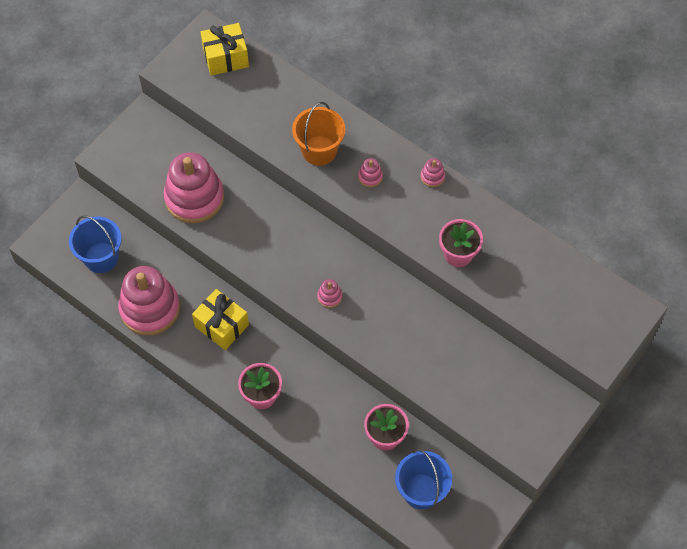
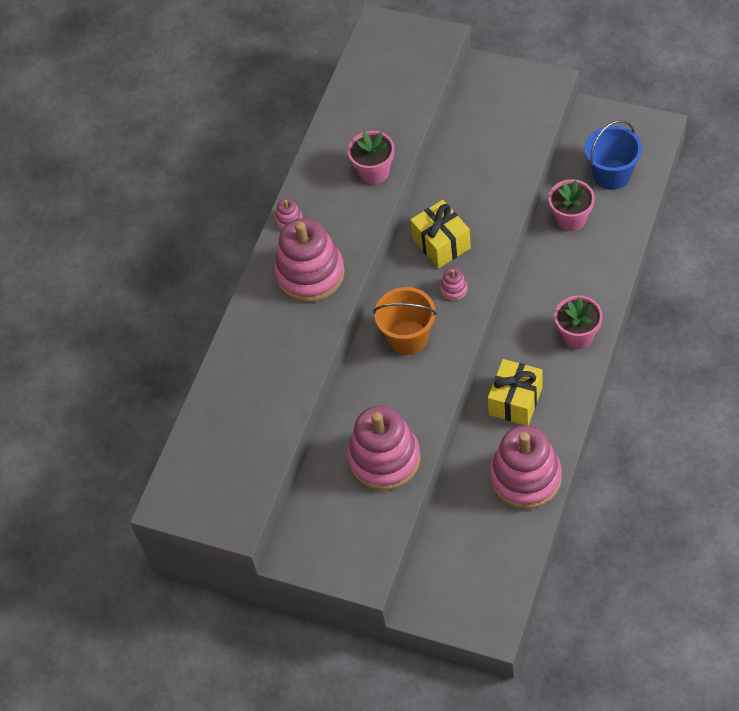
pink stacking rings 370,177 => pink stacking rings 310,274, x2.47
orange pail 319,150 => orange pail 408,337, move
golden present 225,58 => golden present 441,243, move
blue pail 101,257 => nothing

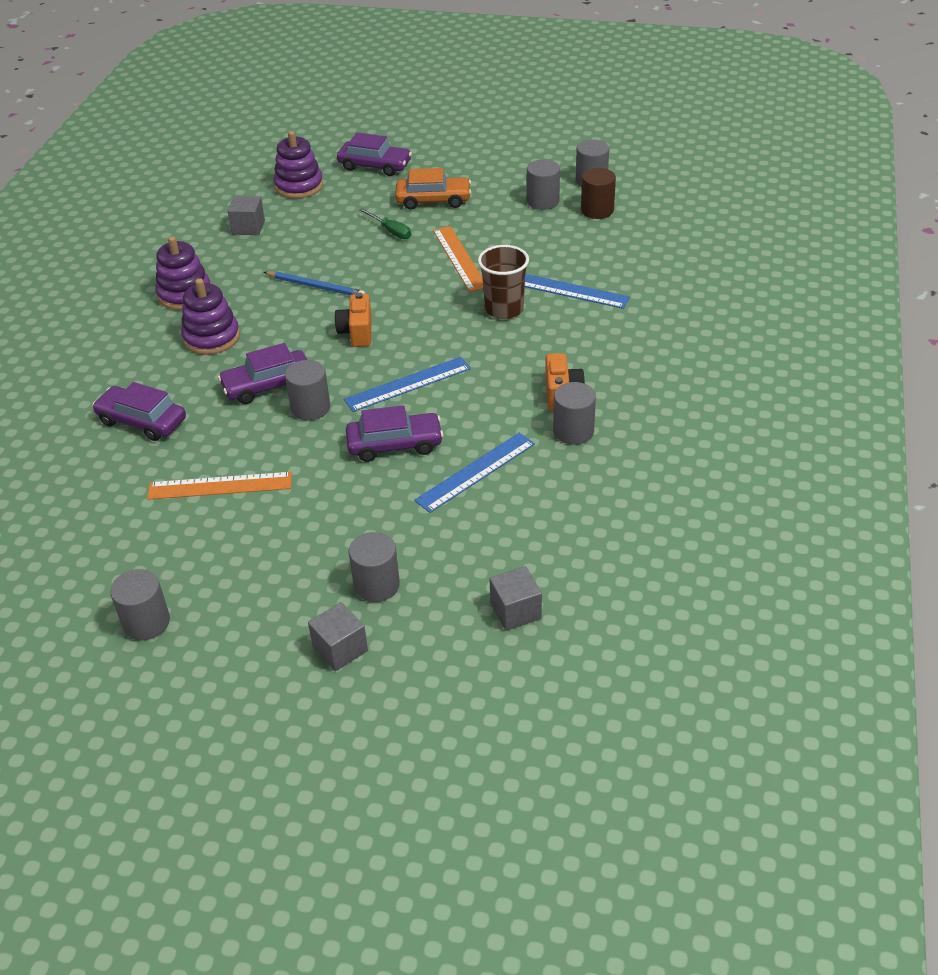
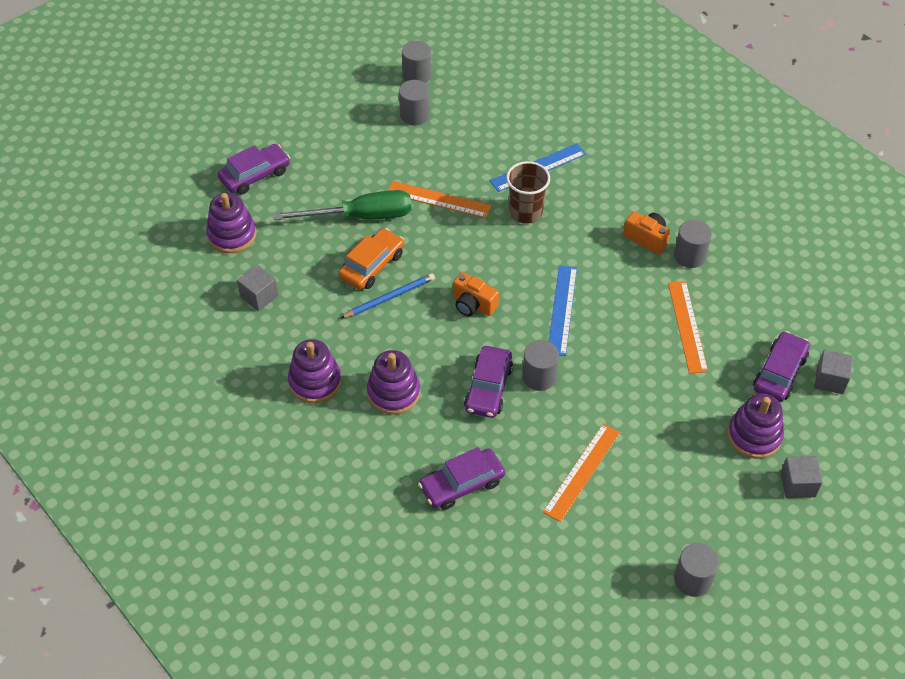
green screwdriver 390,231 => green screwdriver 360,216, x2.03
orange car 433,200 => orange car 372,265, move
blue ruler 476,472 => orange ruler 687,326
ash-grey cylinder shape 376,585 => violet stacking rings 754,436
violet car 394,444 => violet car 779,373, move
russet cylinder shape 597,210 => nothing

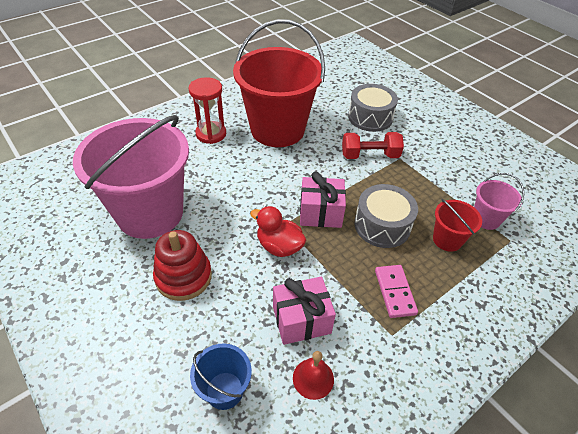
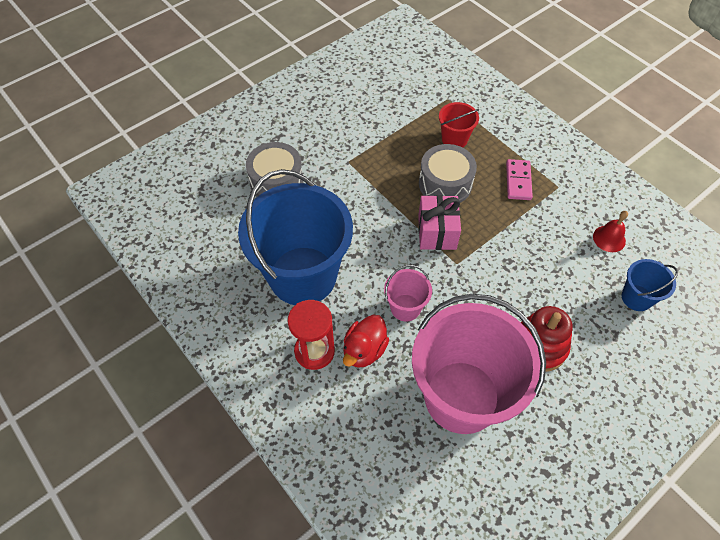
crimson pail 277,129 => blue pail 303,276
crimson toy duck 279,246 => crimson toy duck 364,350, move
pink pail 486,219 => pink pail 405,307, move
pink domino tile 395,292 => pink domino tile 518,181, 75 degrees counterclockwise
pink present 301,320 => nothing
crimson dumbbell 370,155 => nothing

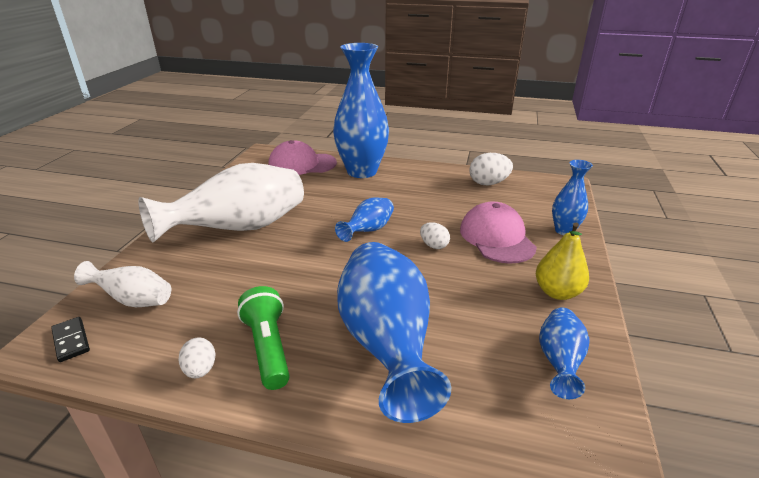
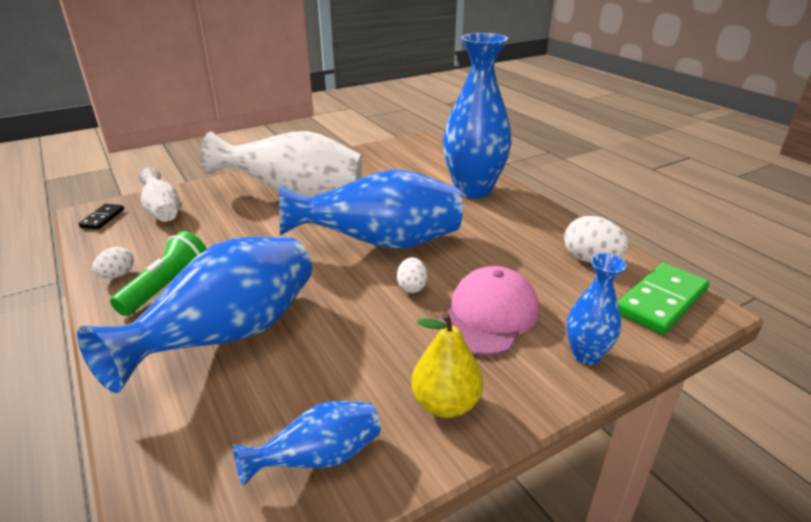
blue flower vase 368,231 => blue flower vase 381,244, x2.03
nothing => green domino tile 661,301
pink cap 302,164 => nothing

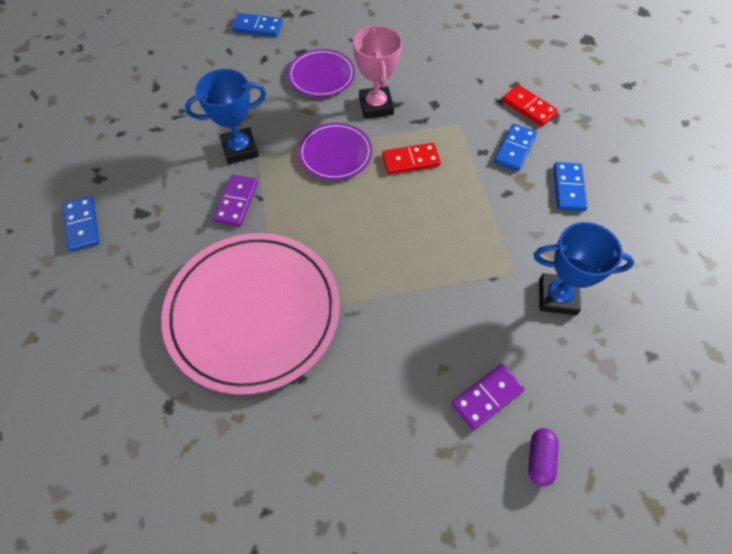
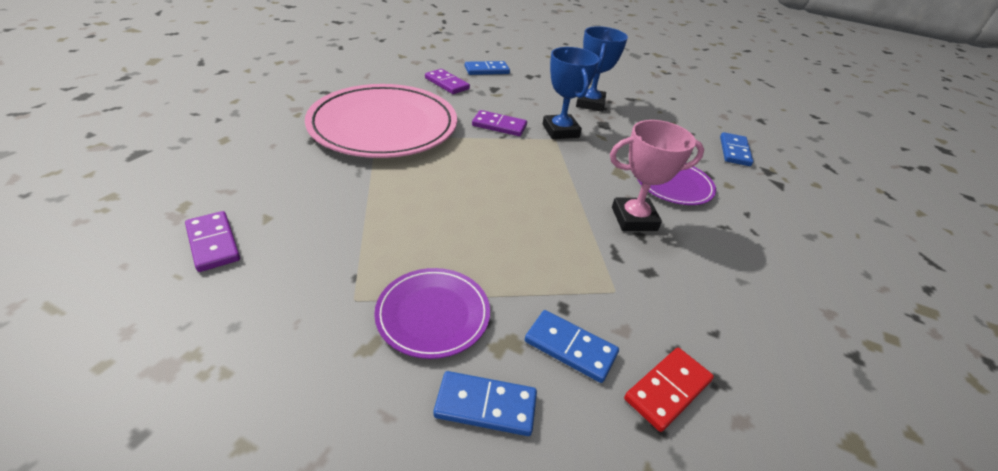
violet plate 335,153 => violet plate 433,314, move
nothing => violet domino tile 447,83
blue prize cup 557,297 => blue prize cup 590,103, move
crimson domino tile 411,160 => nothing
violet pill shape 539,459 => nothing

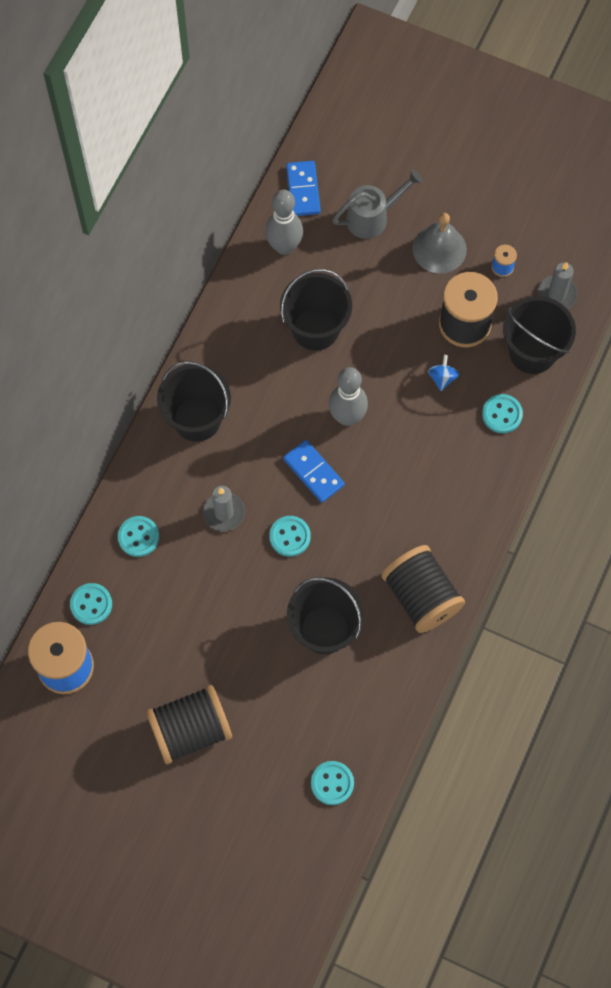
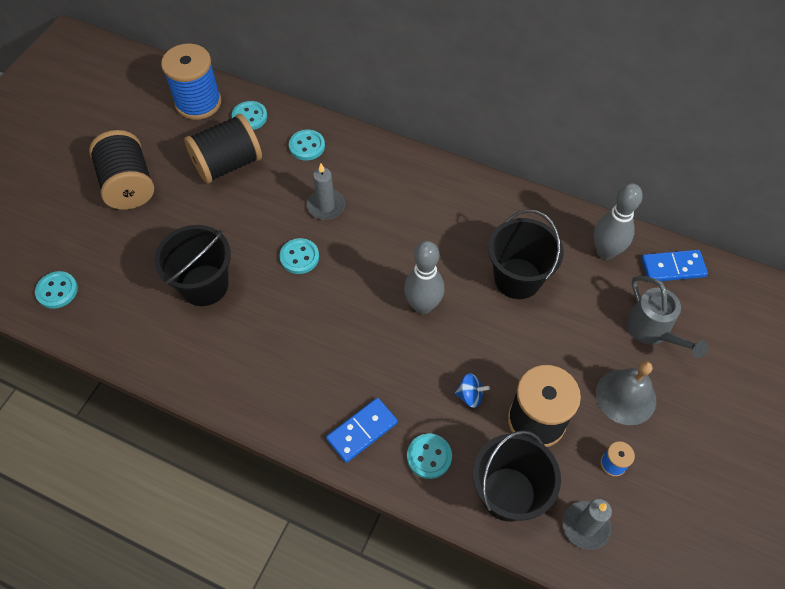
jet-black bobbin 421,596 => jet-black bobbin 227,164, move
blue domino tile 313,472 => blue domino tile 362,431, move
jet-black pail 197,419 => nothing

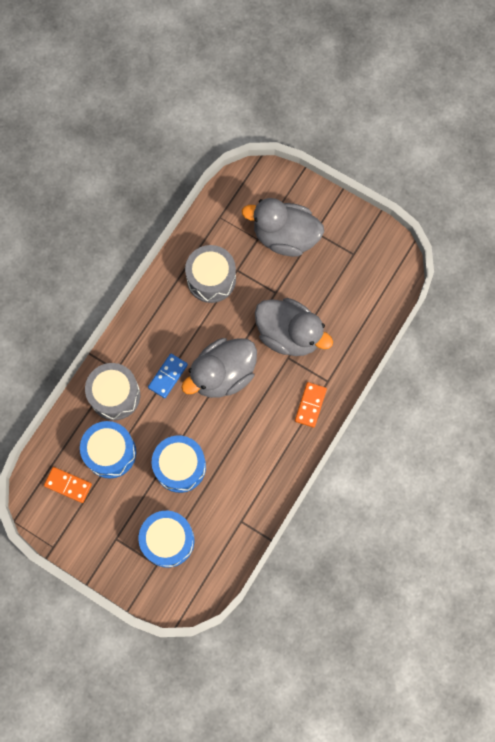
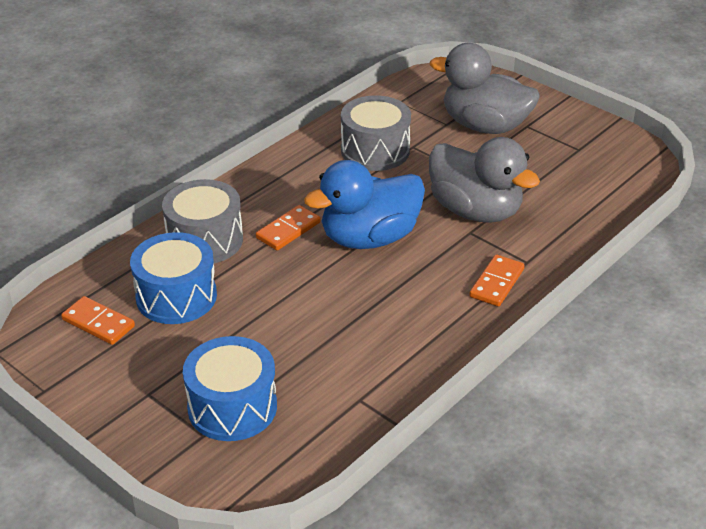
blue domino tile 168,376 => orange domino tile 288,230
ash-grey toy duck 223,375 => blue toy duck 369,238
blue snare drum 180,467 => nothing

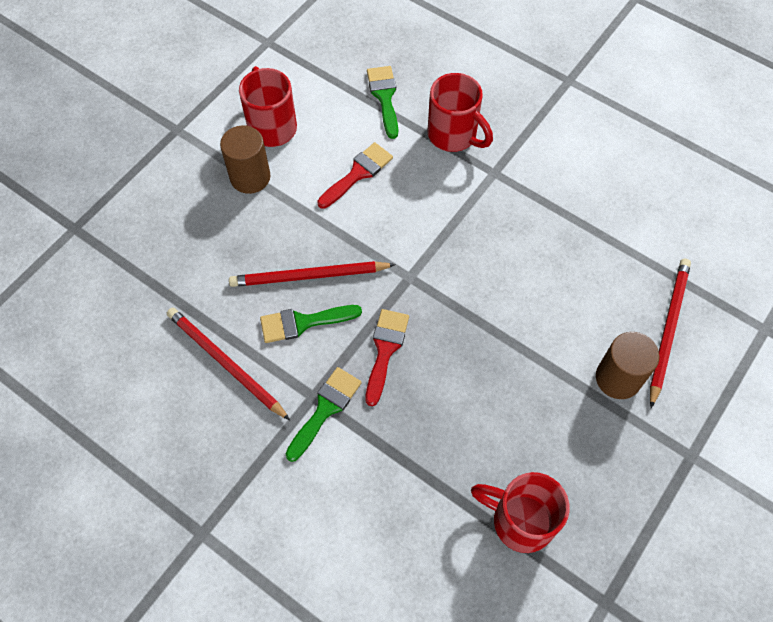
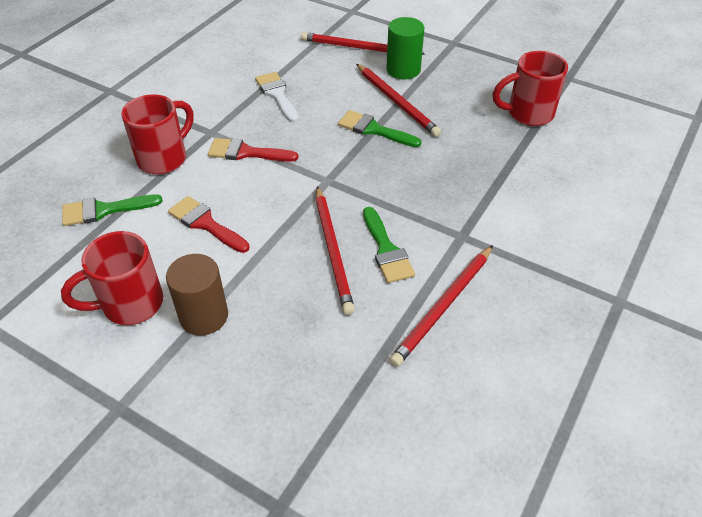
crimson paintbrush 385,350 => crimson paintbrush 246,152, move
nothing => pure white paintbrush 277,95
green paintbrush 325,409 => green paintbrush 373,129, move
nothing => crimson lead pencil 397,102
russet cylinder shape 618,378 => green cylinder shape 403,70
crimson coffee mug 520,520 => crimson coffee mug 528,114, 60 degrees clockwise

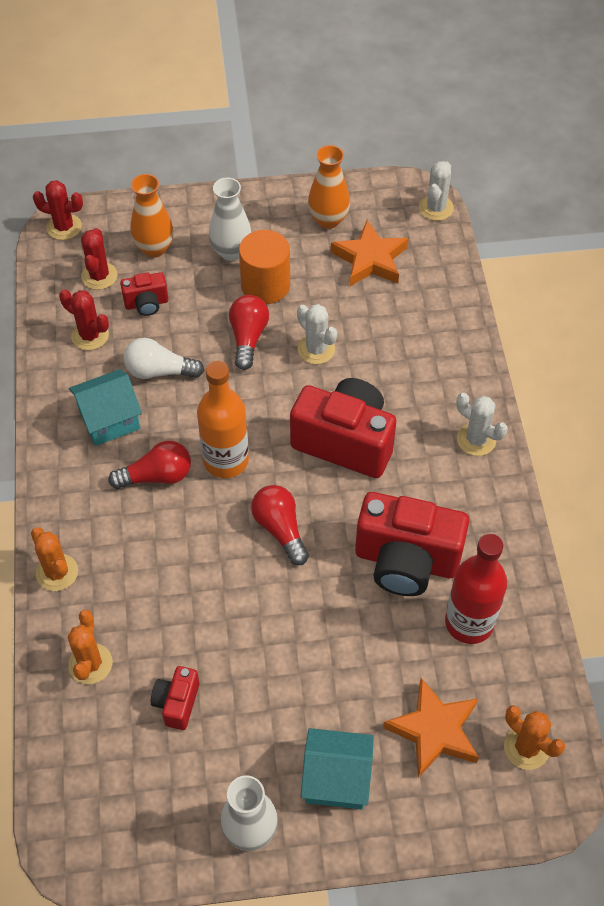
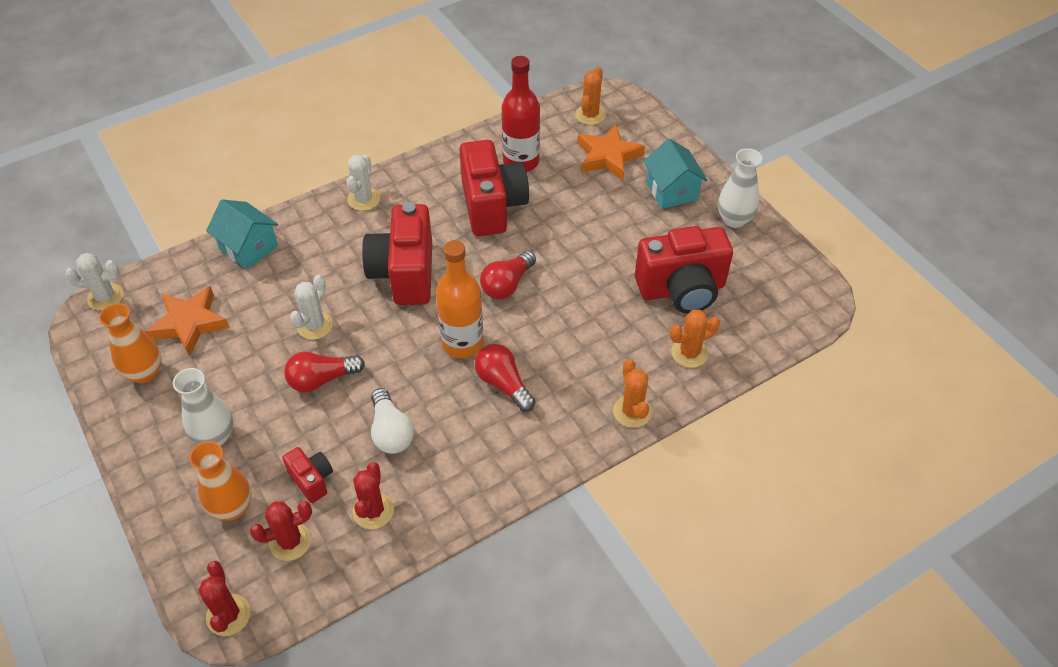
aqua house 109,419 => aqua house 248,247, move
orange saguaro cactus 57,572 => orange saguaro cactus 632,412, 45 degrees counterclockwise
crimson compact camera 177,703 => crimson compact camera 682,289, x2.08
orange cylinder shape 265,285 => nothing

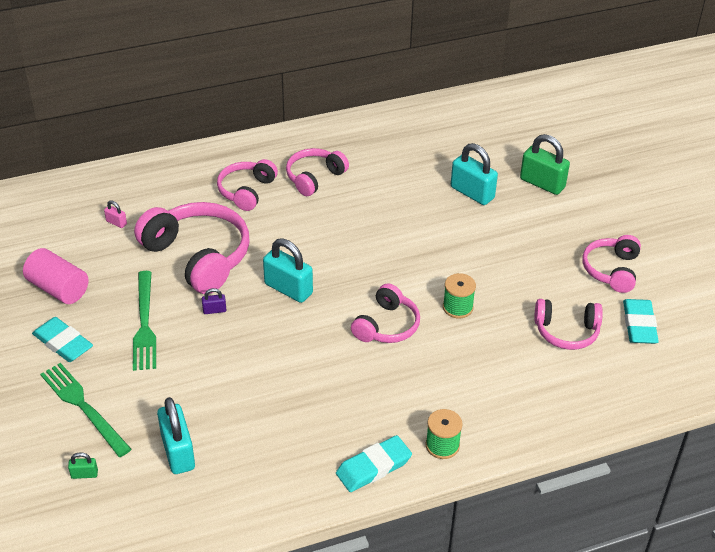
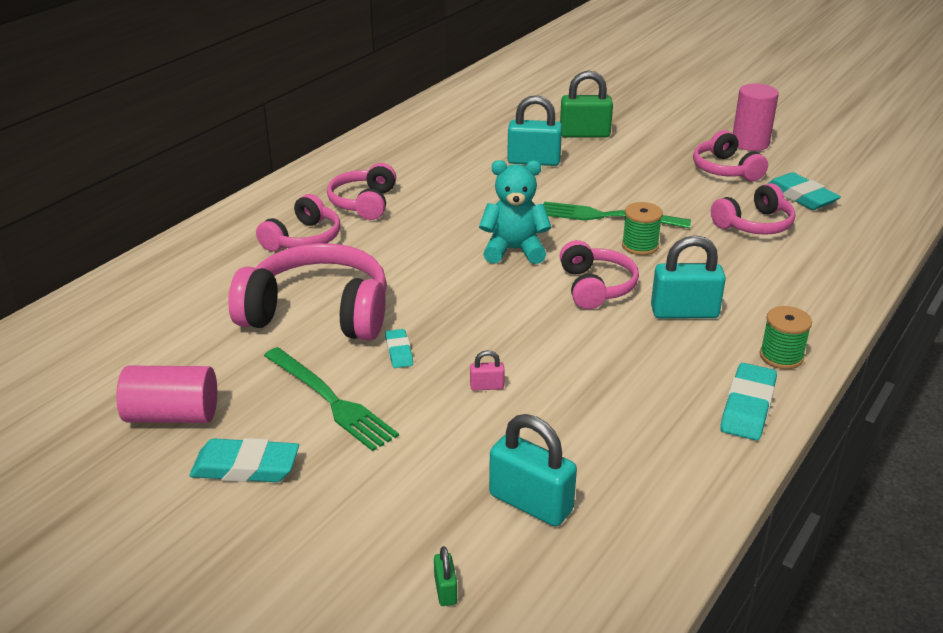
pink headphones 247,191 => pink headphones 303,239, 135 degrees counterclockwise
violet small lock 214,310 => aqua gum eraser 399,352
green small lock 84,474 => green small lock 445,590, 60 degrees counterclockwise
pink small lock 116,223 => pink small lock 487,386, move
nothing => aqua stuffed bear 514,250
green dinner fork 83,407 => green dinner fork 608,216, move
aqua small lock 288,289 => aqua small lock 684,312, move
nothing => pink cylinder shape 750,143

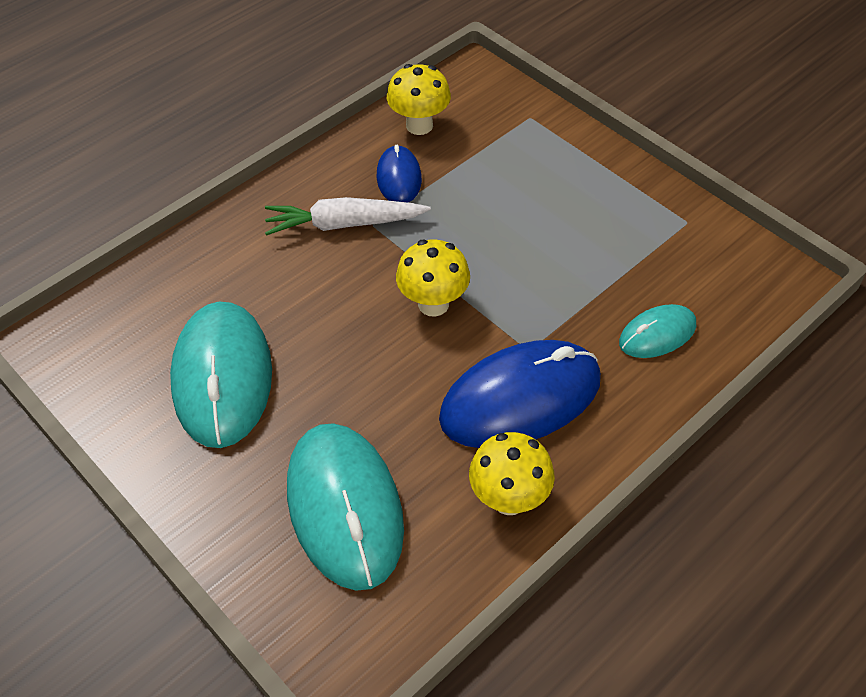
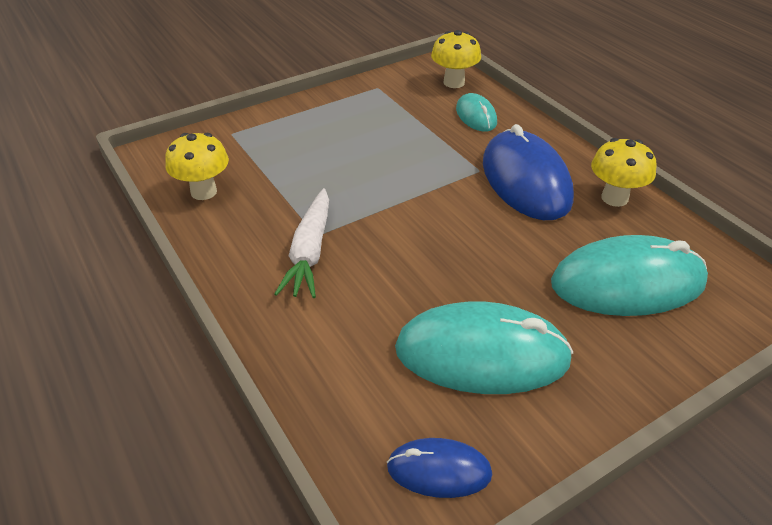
blue computer mouse 399,178 => blue computer mouse 439,470, move
golden toadstool 433,304 => golden toadstool 454,82, move

